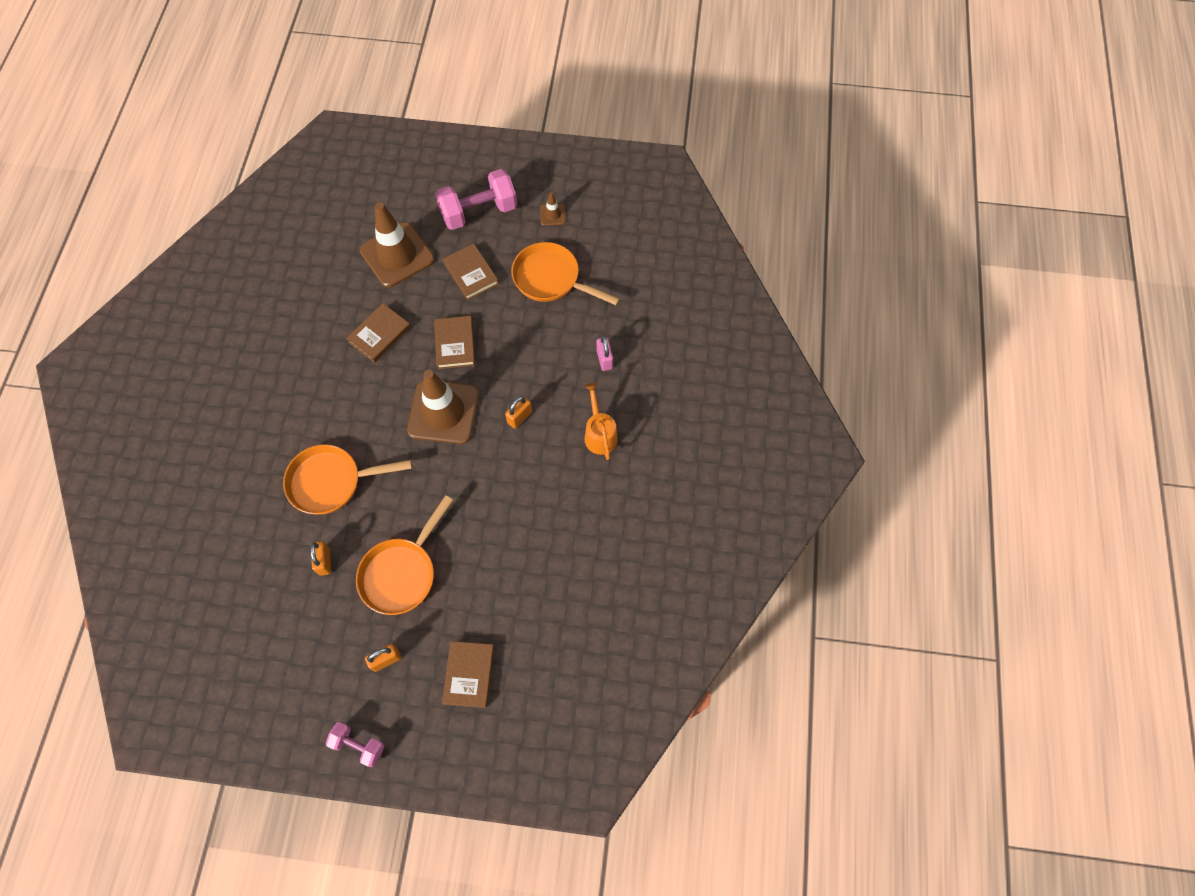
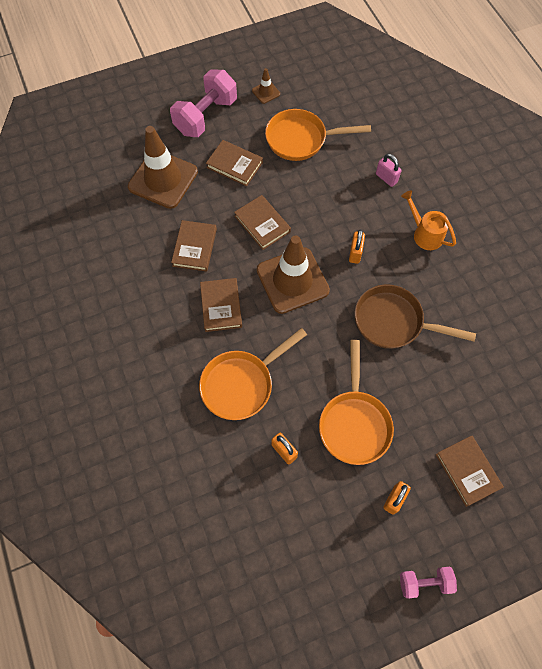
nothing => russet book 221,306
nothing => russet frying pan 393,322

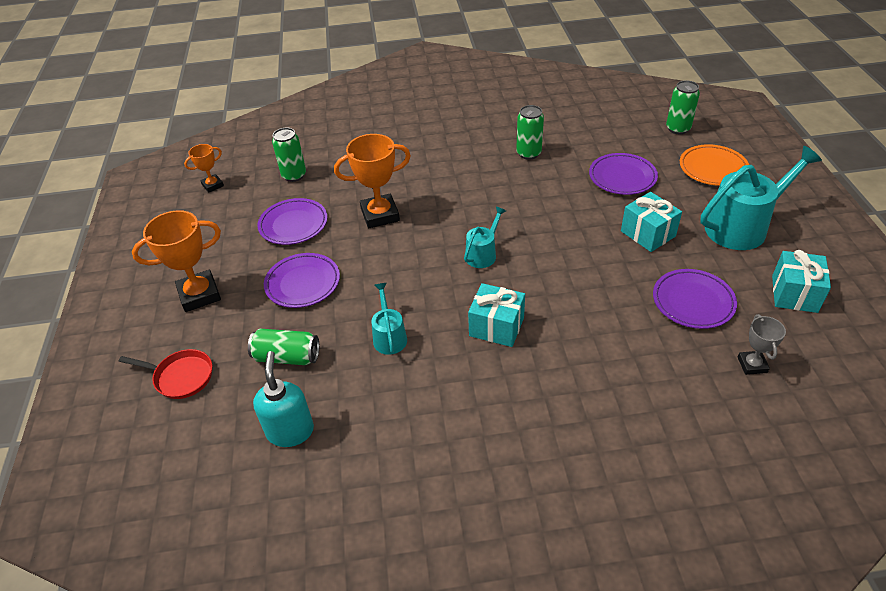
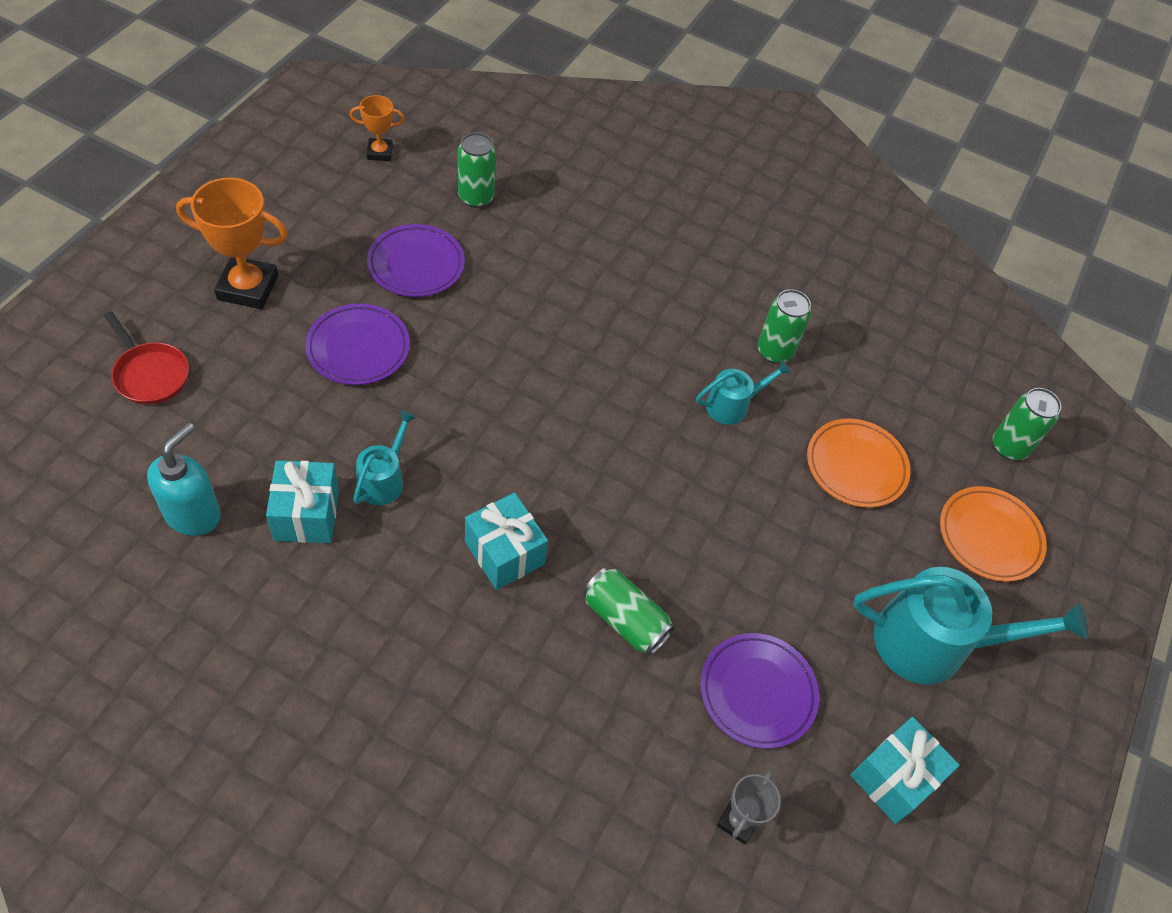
aqua present 648,234 => aqua present 306,514, move
green soda can 287,357 => green soda can 625,620, move
aqua sprinkling can 483,254 => aqua sprinkling can 732,405, move
violet plate 622,177 => orange plate 856,466
orange prize cup 380,215 => nothing

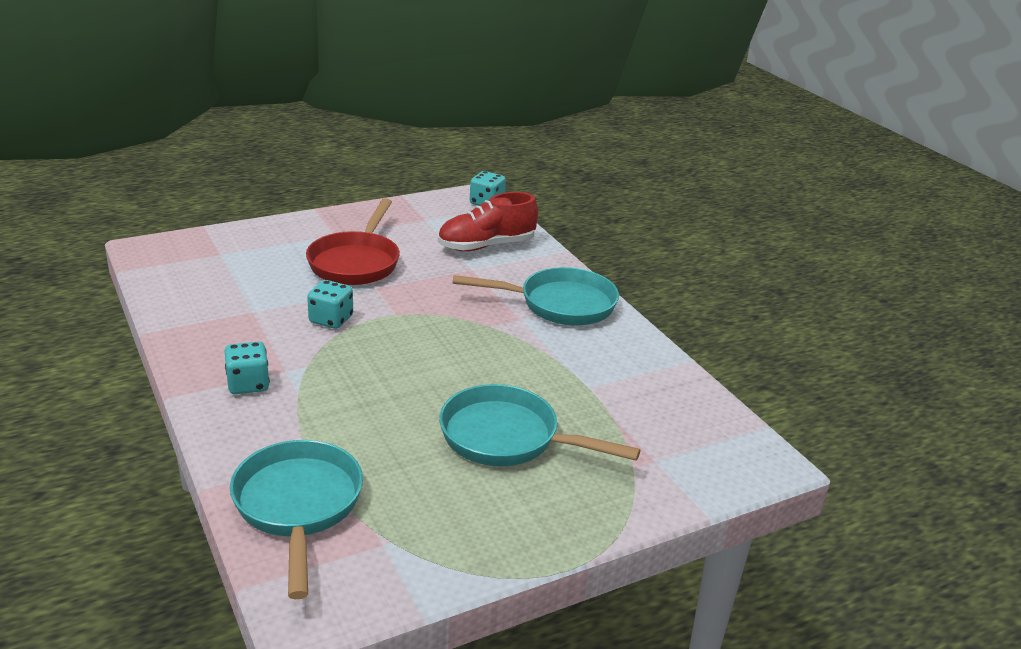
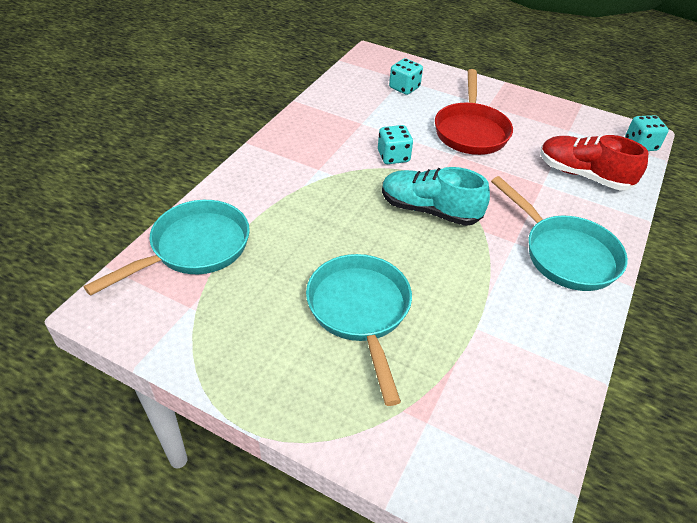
nothing => aqua lace-up shoe 429,210
aqua dice 248,384 => aqua dice 404,88, move
crimson frying pan 356,262 => crimson frying pan 470,131, 60 degrees counterclockwise

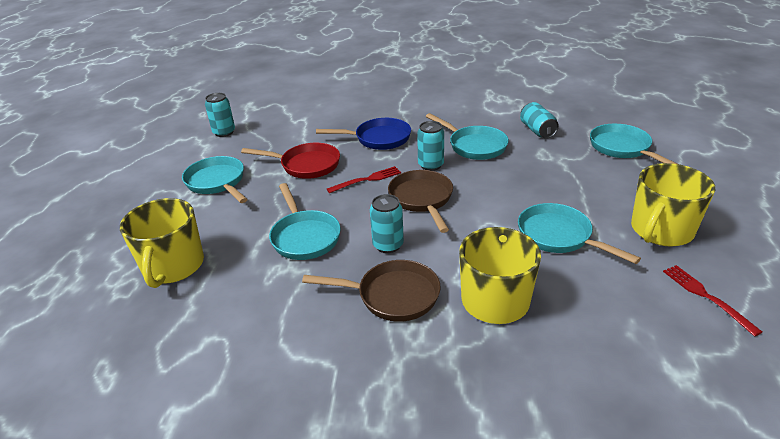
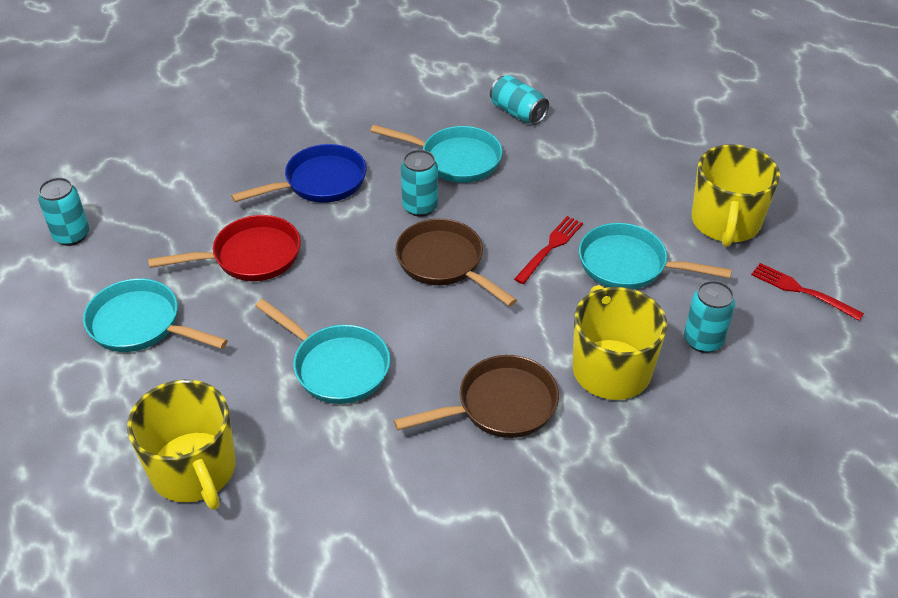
crimson dinner fork 367,179 => crimson dinner fork 550,247, move
aqua soda can 388,245 => aqua soda can 703,340, move
aqua frying pan 622,148 => nothing

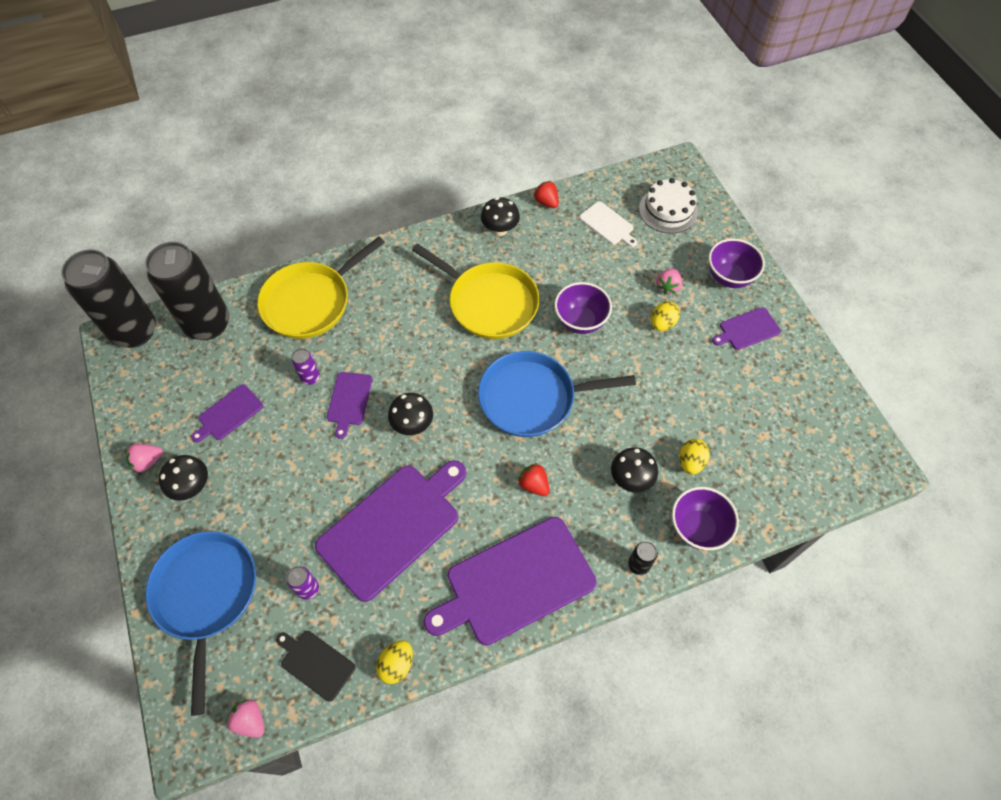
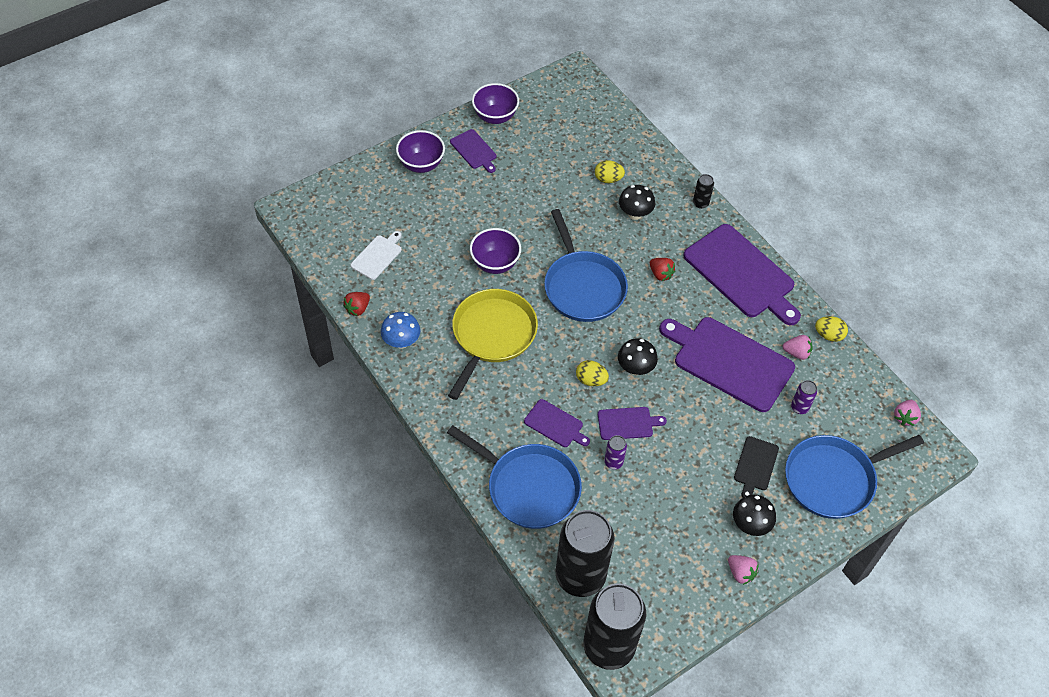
jet-black toadstool 500,230 => blue toadstool 401,342
golden frying pan 310,302 => blue frying pan 529,487
violet bowl 697,528 => violet bowl 495,117, move
violet cutting board 229,414 => violet cutting board 555,424, move
golden egg shape 662,323 => golden egg shape 591,380, move
crimson strawberry 534,485 => crimson strawberry 660,274, 75 degrees counterclockwise
jet-black cutting board 315,663 => jet-black cutting board 755,465, move
pink strawberry 667,287 => pink strawberry 796,353, move
pure white layer cake 668,210 => nothing

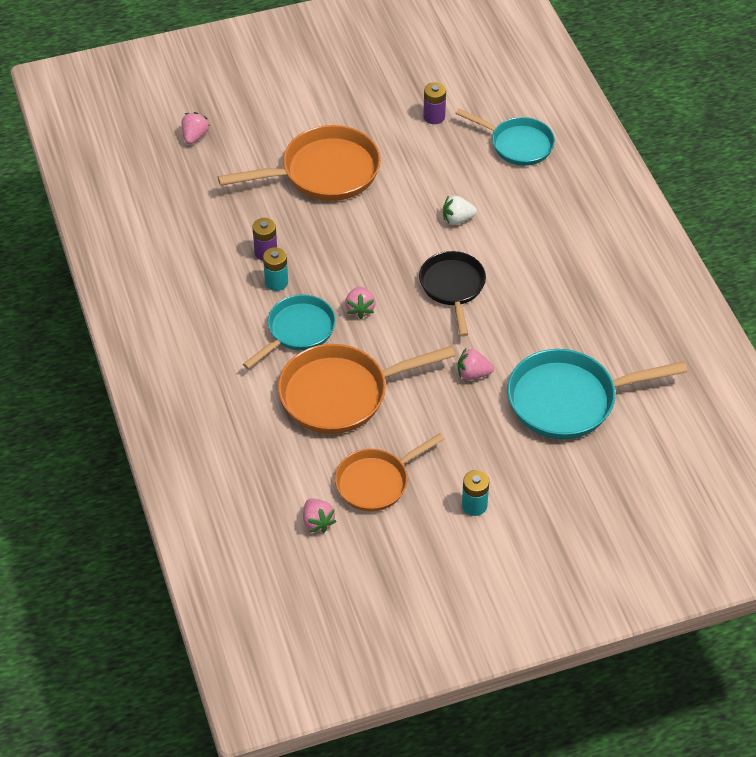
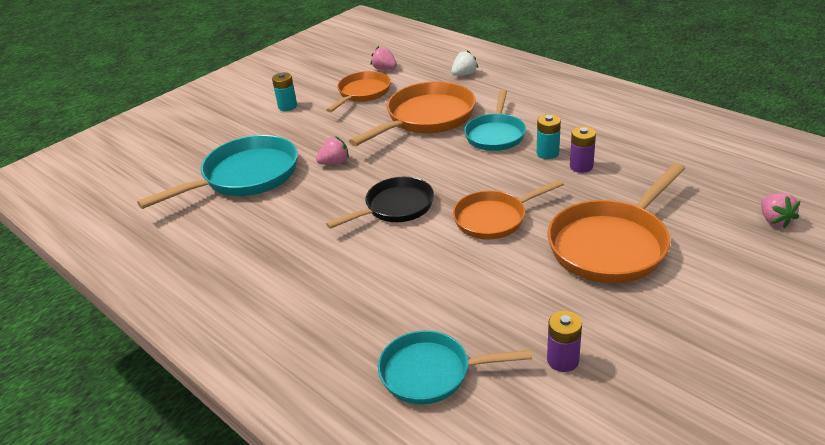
jet-black frying pan 453,287 => jet-black frying pan 395,207, 90 degrees counterclockwise
pure white strawberry 457,219 => pure white strawberry 464,74, move
nothing => orange frying pan 494,219
pink strawberry 360,309 => nothing

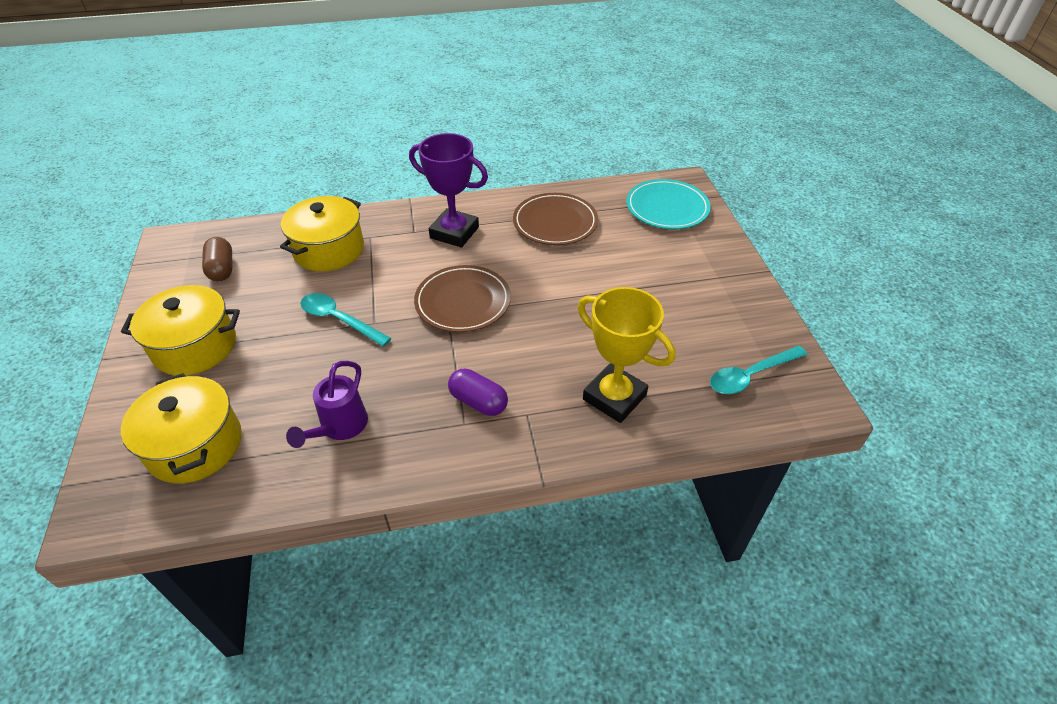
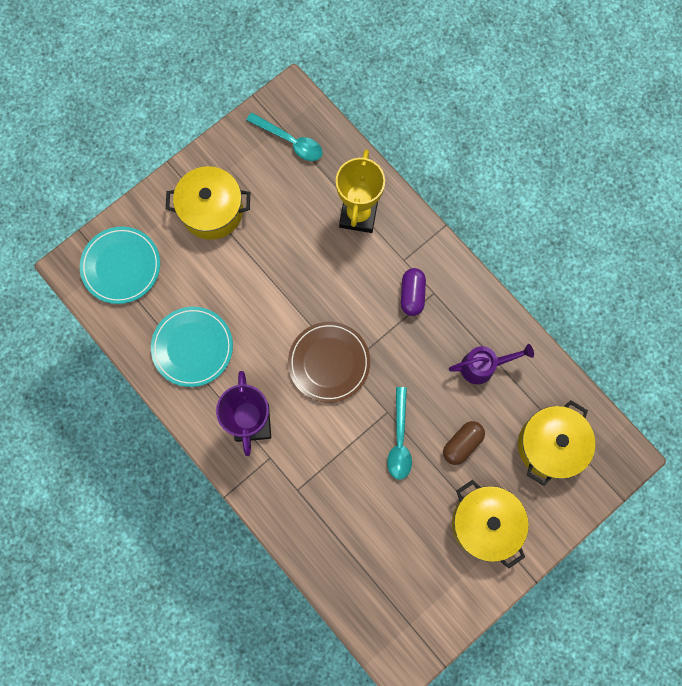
russet plate 555,222 => aqua plate 192,347
golden pot 329,250 => golden pot 212,210, move
russet pill shape 222,269 => russet pill shape 462,444, move

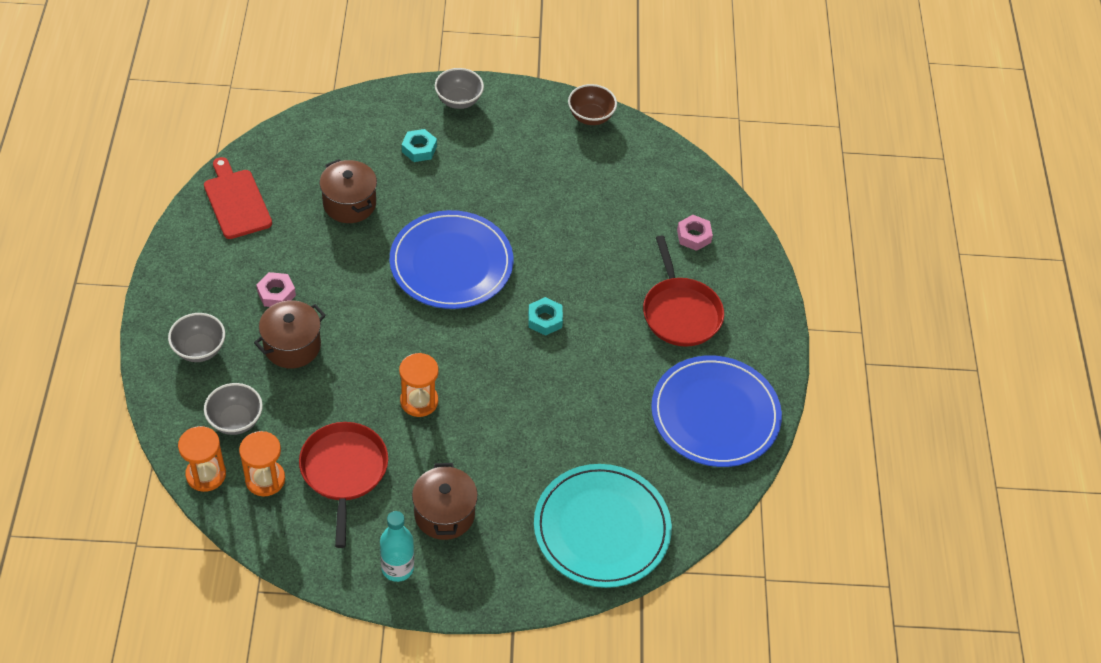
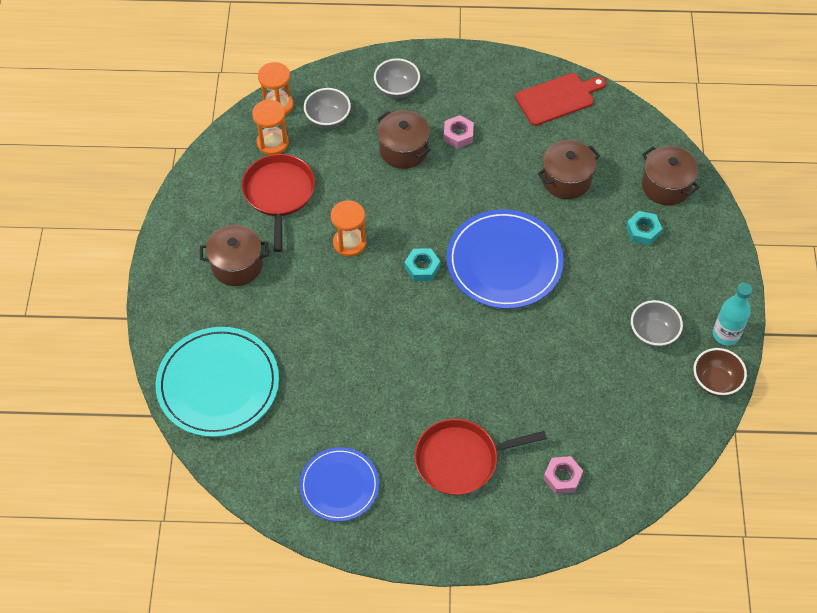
crimson frying pan 344,471 => crimson frying pan 279,194, 90 degrees counterclockwise
blue plate 715,414 => blue plate 339,485, x0.62
aqua hexagon nut 545,319 => aqua hexagon nut 422,267, move
ash-grey bowl 459,101 => ash-grey bowl 653,334, move
nothing => russet pot 666,186
aqua bottle 397,568 => aqua bottle 726,334, move

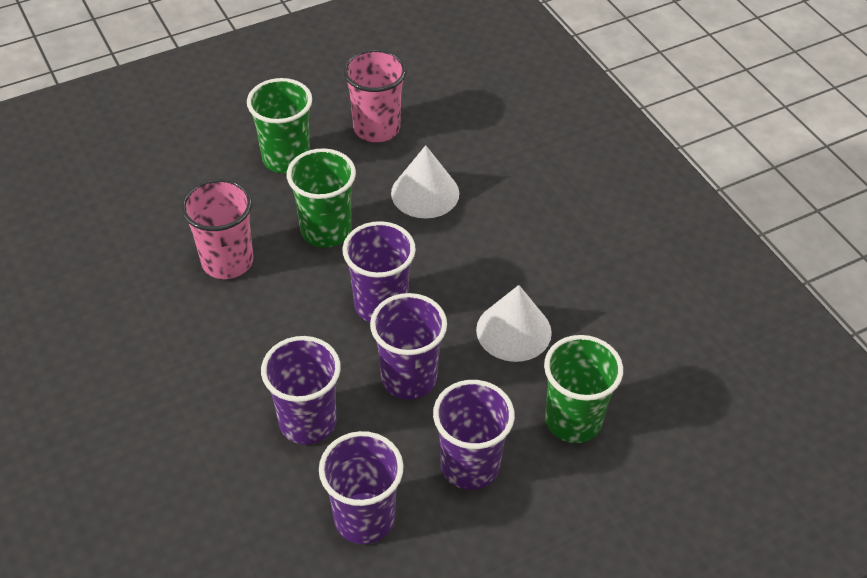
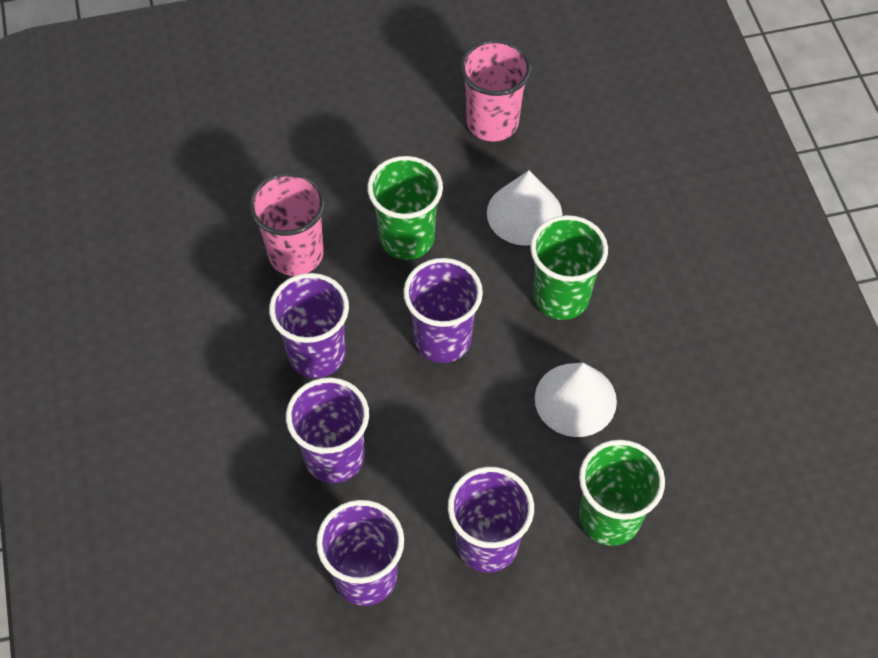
violet beaker 409,378 => violet beaker 317,354, move
green beaker 286,158 => green beaker 561,297, move

